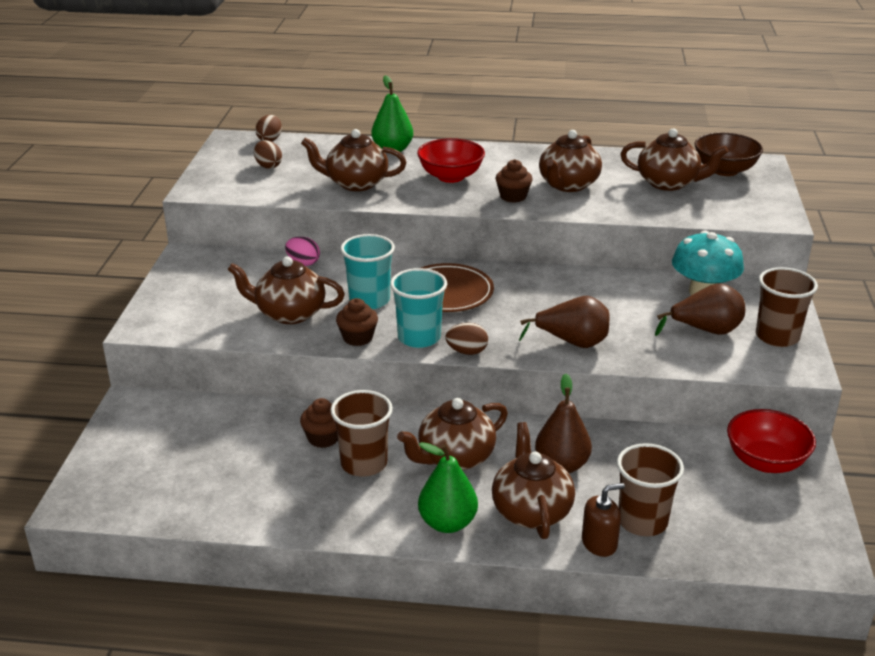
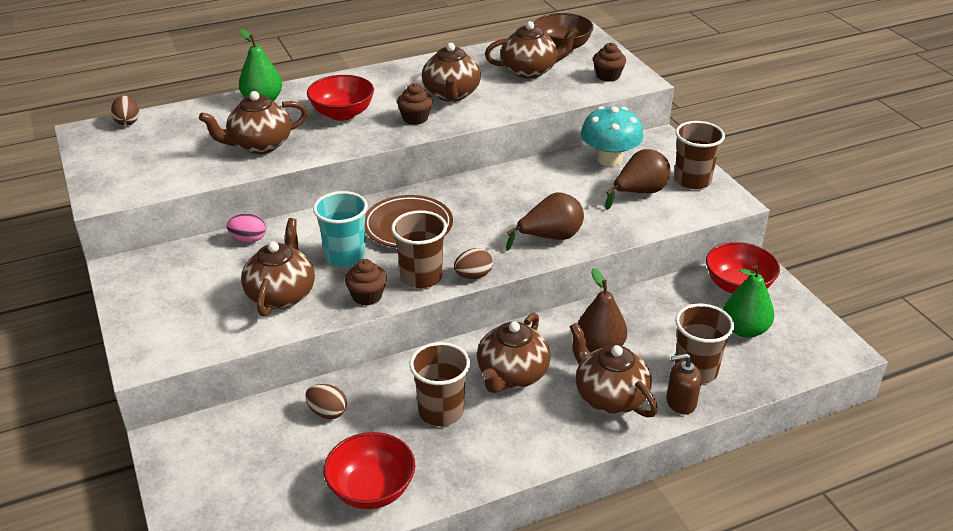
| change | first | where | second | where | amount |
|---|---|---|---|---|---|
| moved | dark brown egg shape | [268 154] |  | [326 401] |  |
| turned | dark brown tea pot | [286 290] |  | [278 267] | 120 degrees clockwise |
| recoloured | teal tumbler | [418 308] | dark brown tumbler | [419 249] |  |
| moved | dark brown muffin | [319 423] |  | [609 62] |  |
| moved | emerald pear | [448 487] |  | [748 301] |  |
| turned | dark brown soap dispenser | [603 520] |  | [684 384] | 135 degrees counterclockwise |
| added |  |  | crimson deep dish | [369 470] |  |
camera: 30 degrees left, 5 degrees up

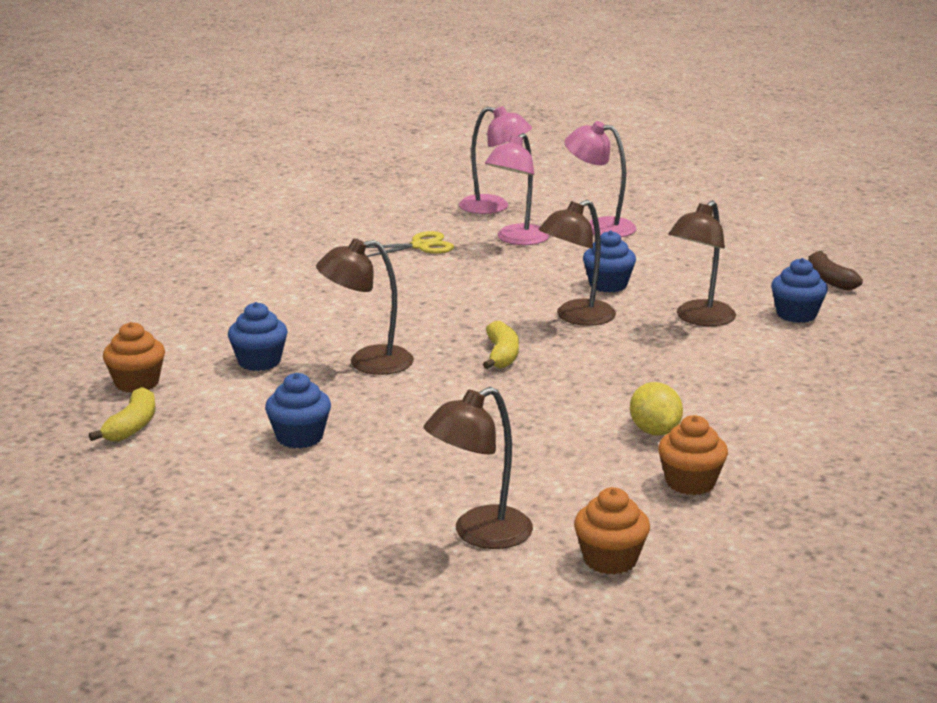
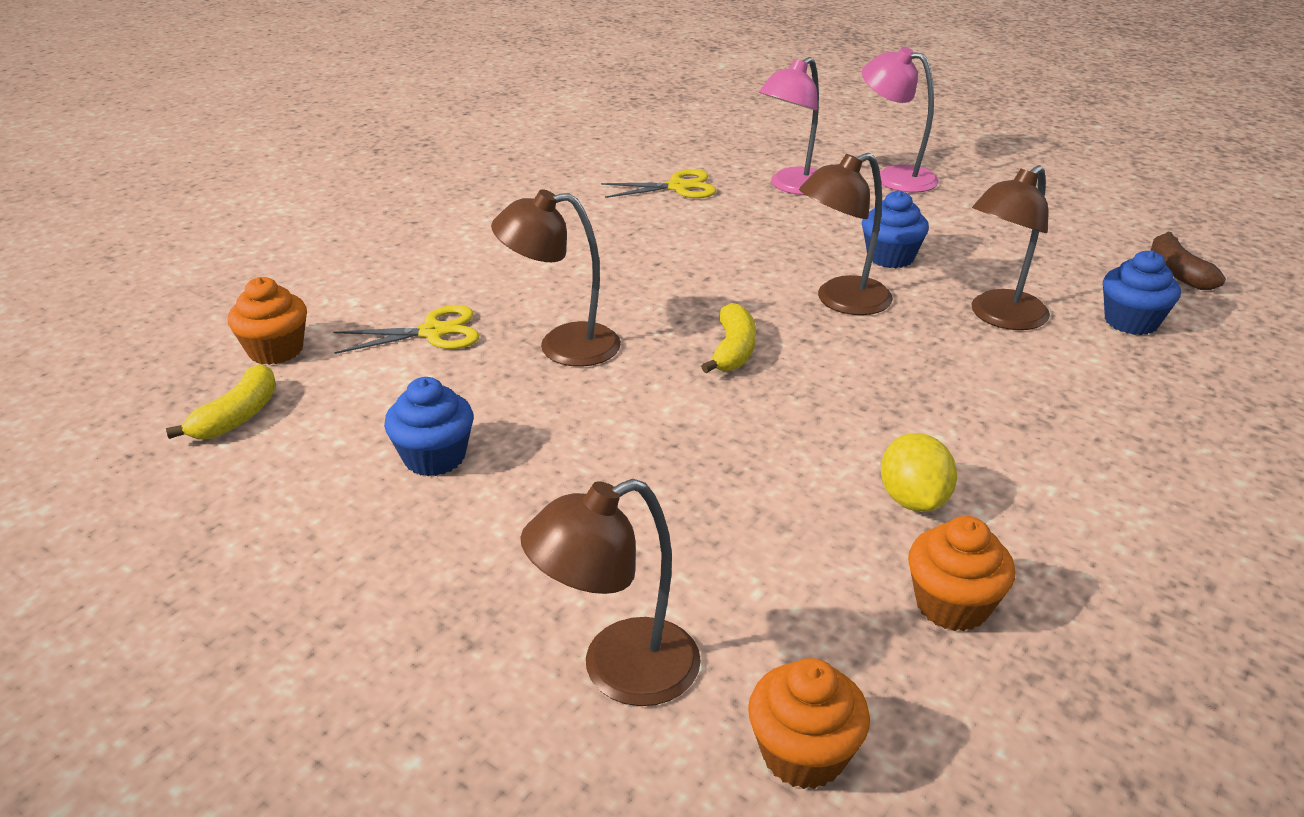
| change | first | where | second | where | amount |
|---|---|---|---|---|---|
| removed | pink lamp | [495 160] |  |  |  |
| replaced | royal blue muffin | [258 336] | bright yellow shears | [406 329] |  |
camera: 10 degrees right, 10 degrees up

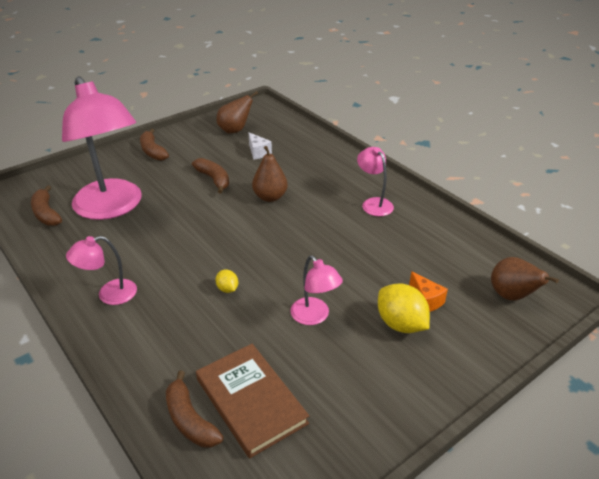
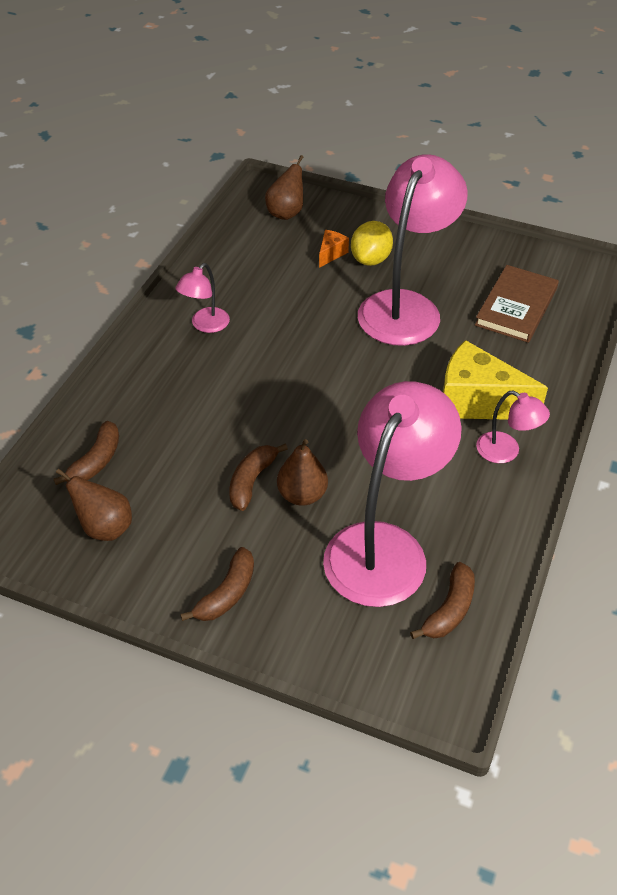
| change | first | where | second | where | amount |
|---|---|---|---|---|---|
| removed | snow-white piece of cheese | [260 146] |  |  |  |
| moved | dark brown pear | [270 174] |  | [302 472] |  |
| resized | pink lamp | [316 290] |  | [413 250] | x2.20 |
| removed | bright yellow toy lemon | [227 281] |  |  |  |
| moved | dark brown banana fruit | [195 408] |  | [86 453] |  |
| added |  |  | bright yellow piece of cheese | [495 380] |  |
camera: 120 degrees left, 10 degrees up

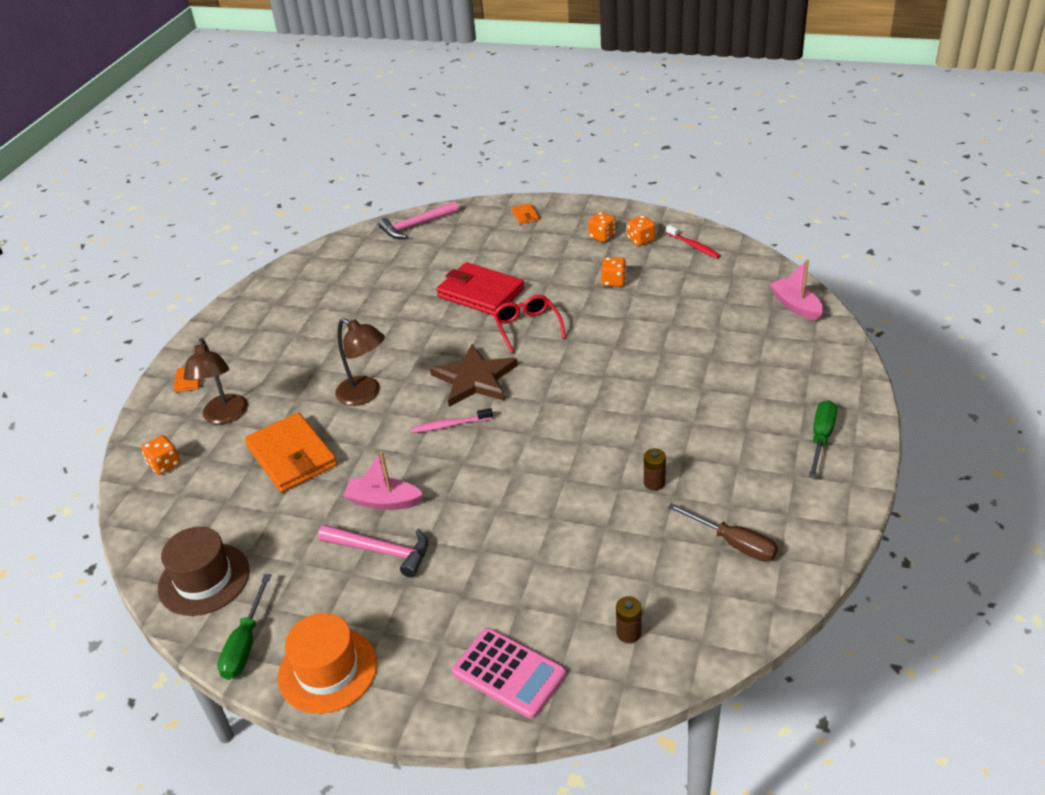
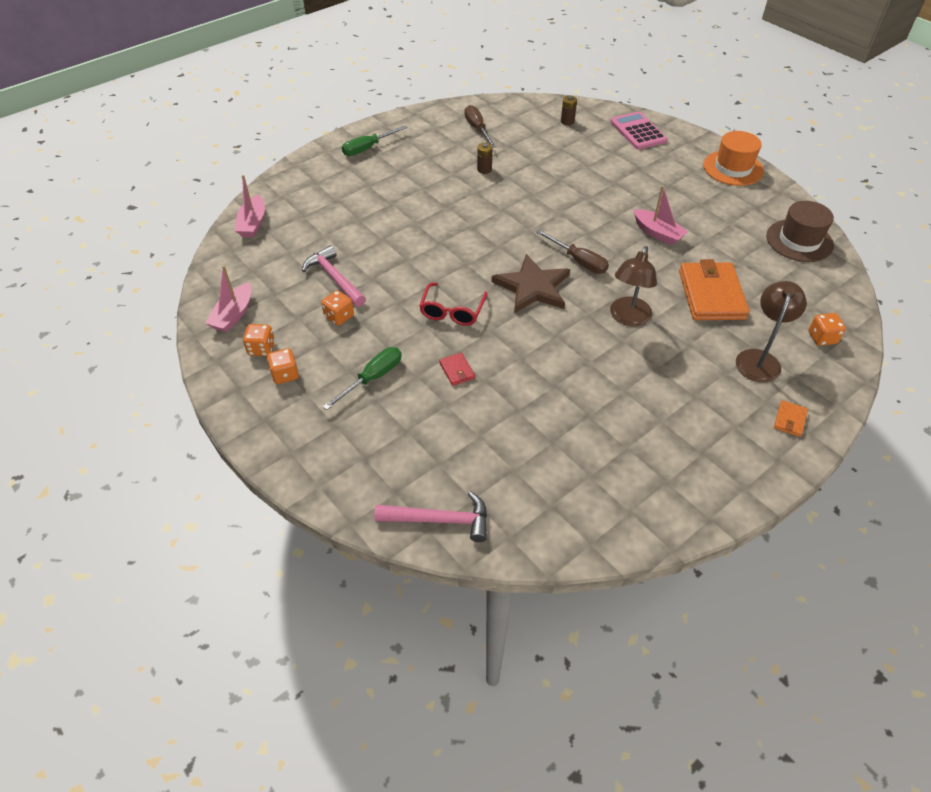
| change | first | where | second | where | amount |
|---|---|---|---|---|---|
| removed | bright orange wallet | [525 213] |  |  |  |
| replaced | crimson dental brush | [693 242] | pink boat | [228 299] |  |
| resized | crimson wallet | [480 288] |  | [457 369] | x0.43 |
| turned | dark brown lamp | [360 362] |  | [633 286] | 135 degrees counterclockwise |
| replaced | pink dental brush | [452 420] | dark brown flat screwdriver | [572 252] |  |
| moved | pink hammer | [373 551] |  | [334 276] |  |
| moved | emerald flat screwdriver | [244 627] |  | [362 378] |  |
camera: 150 degrees left, 10 degrees up

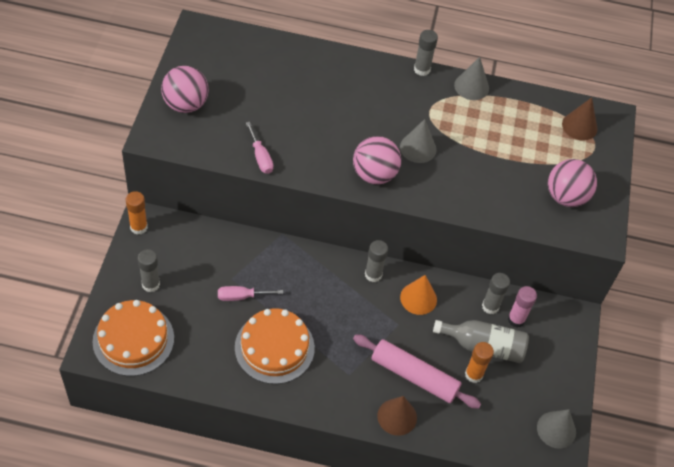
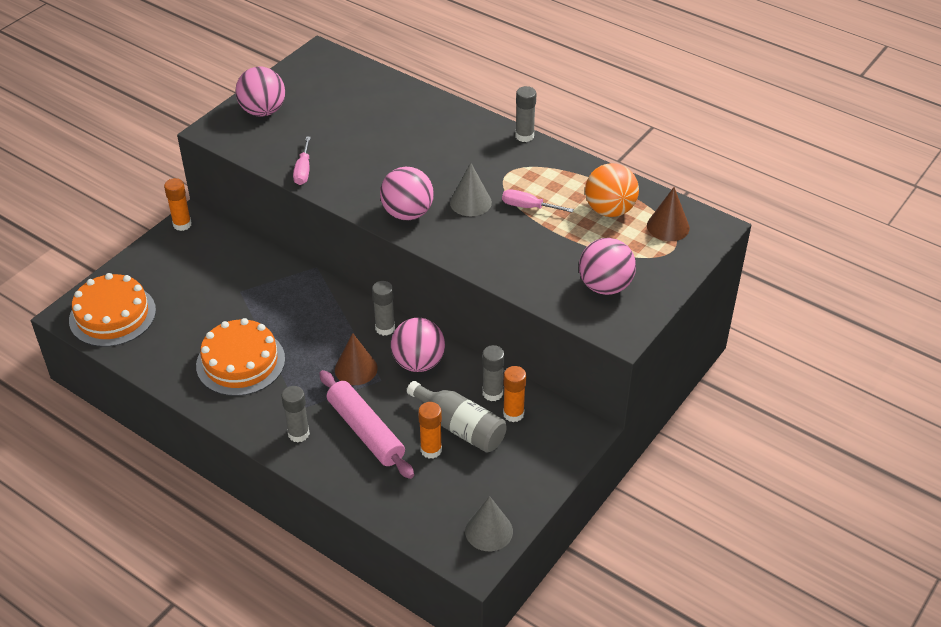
| change | first | where | second | where | amount |
|---|---|---|---|---|---|
| removed | grey cone shape | [471 78] |  |  |  |
| moved | grey glue stick | [149 270] |  | [295 414] |  |
| replaced | bright orange cone shape | [418 295] | pink play ball | [418 345] |  |
| moved | pink flat screwdriver | [250 293] |  | [538 201] |  |
| recoloured | pink glue stick | [522 307] | bright orange glue stick | [514 394] |  |
| moved | dark brown cone shape | [397 416] |  | [356 359] |  |
| added |  |  | bright orange play ball | [612 190] |  |
camera: 30 degrees right, 10 degrees down

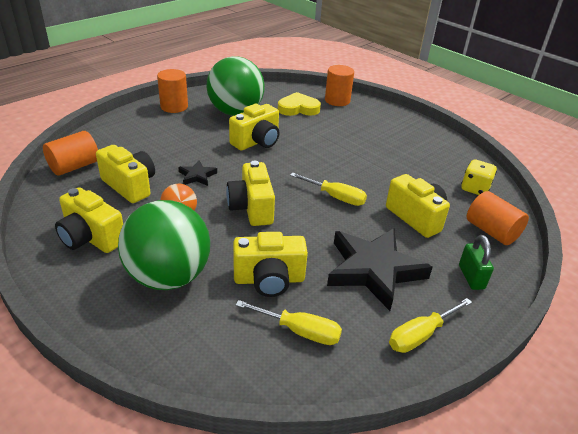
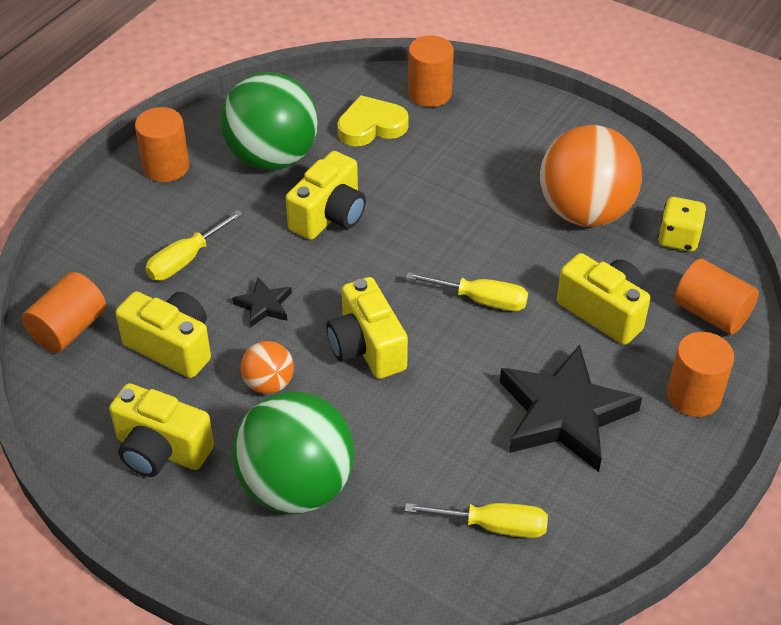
| change | first | where | second | where | amount |
|---|---|---|---|---|---|
| removed | bright yellow camera | [270 264] |  |  |  |
| replaced | emerald lock | [476 262] | bright orange cylinder shape | [700 374] |  |
| moved | bright yellow flat screwdriver | [430 325] |  | [194 245] |  |
| added |  |  | bright orange play ball | [591 176] |  |
camera: 10 degrees left, 10 degrees up

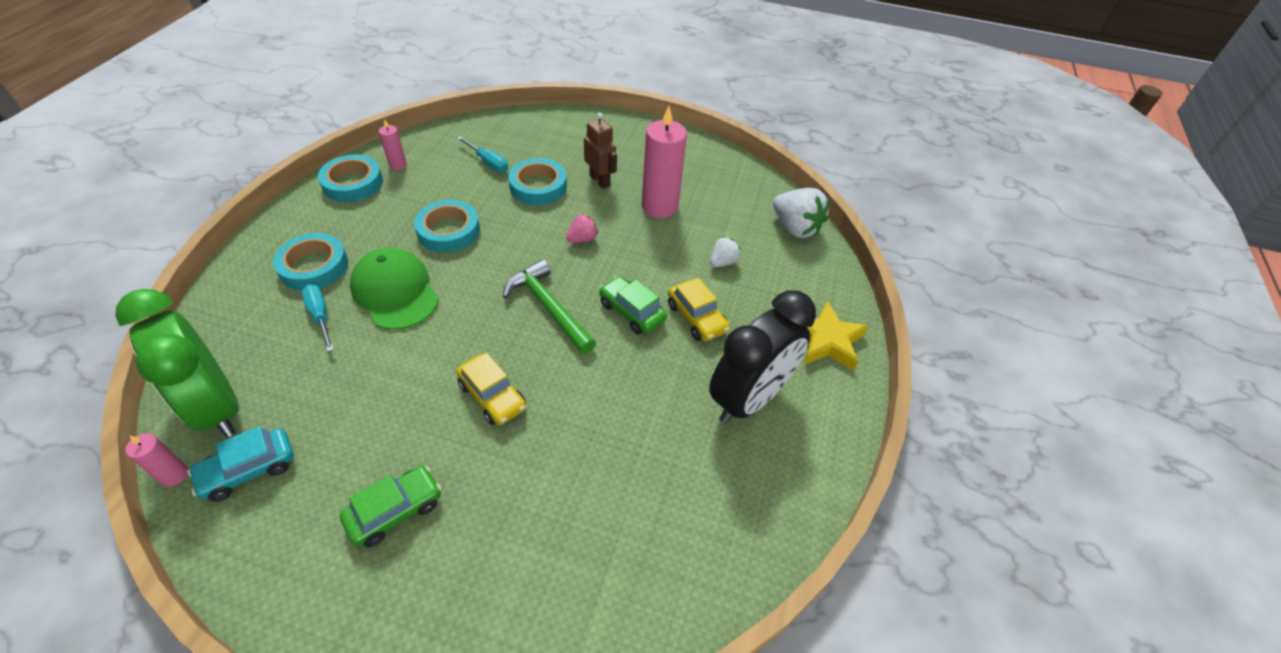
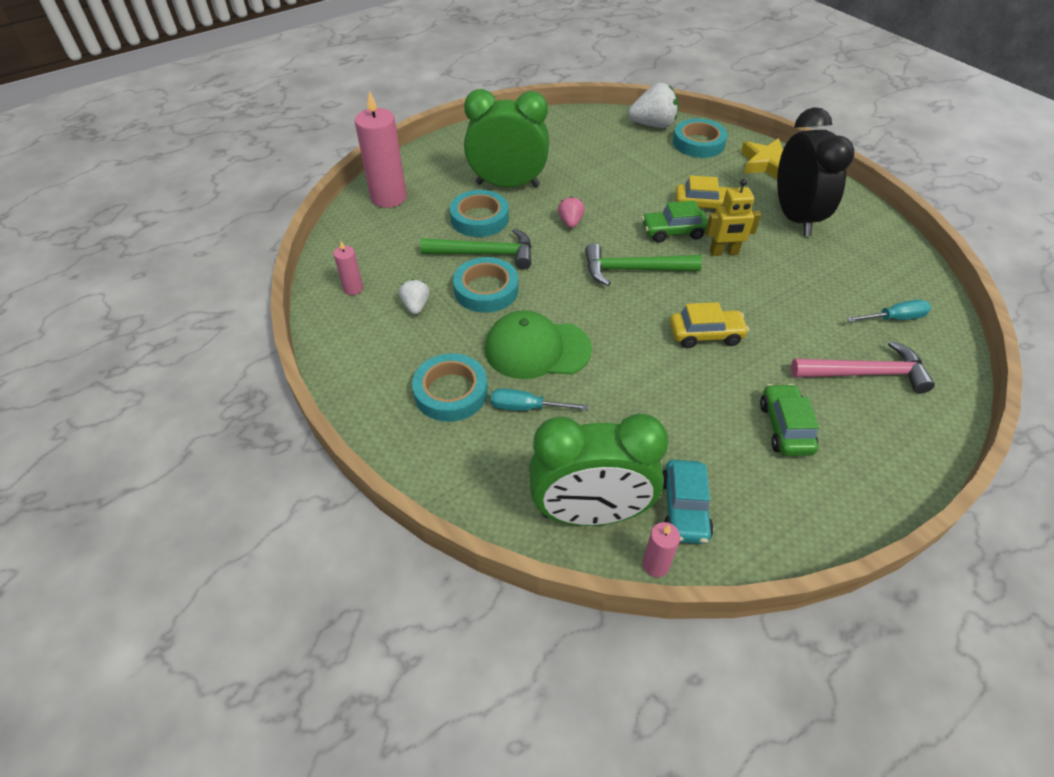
| change | first | where | second | where | amount |
|---|---|---|---|---|---|
| moved | pink pillar candle | [664 162] |  | [381 149] |  |
| replaced | dark brown robot figure | [600 150] | emerald clock | [506 138] |  |
| moved | teal flat screwdriver | [482 154] |  | [888 311] |  |
| moved | teal tape | [350 178] |  | [700 138] |  |
| moved | snow-white berry | [725 252] |  | [414 296] |  |
| added |  |  | bright yellow robot figure | [733 217] |  |
| added |  |  | emerald hammer | [476 249] |  |
| added |  |  | pink hammer | [863 367] |  |
camera: 50 degrees left, 0 degrees up

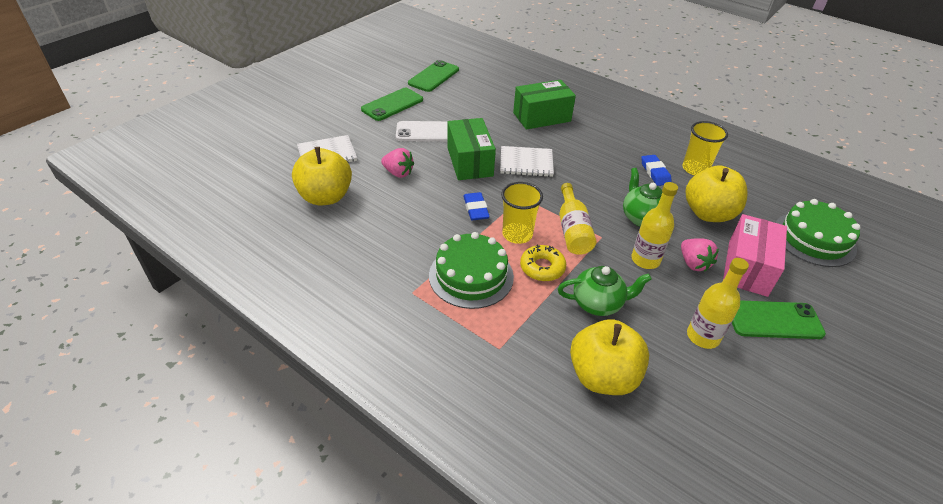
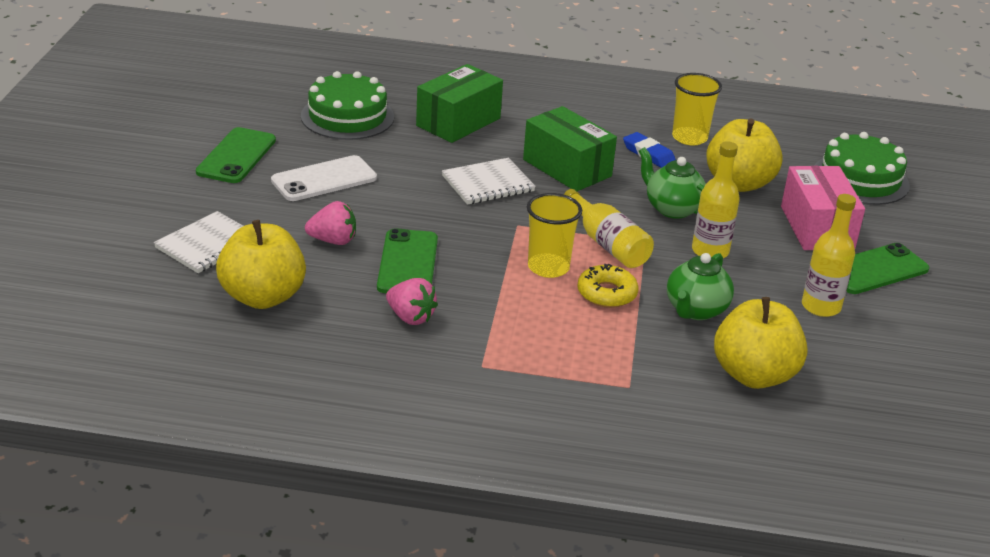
| change | first | where | second | where | amount |
|---|---|---|---|---|---|
| moved | emerald mobile phone | [433 76] |  | [407 260] |  |
| moved | emerald package | [471 149] |  | [570 148] |  |
| removed | royal blue pencil eraser | [476 206] |  |  |  |
| moved | emerald layer cake | [471 270] |  | [347 105] |  |
| moved | pink berry | [700 255] |  | [412 301] |  |
| turned | emerald tea pot | [605 291] |  | [700 286] | 150 degrees clockwise |
camera: 30 degrees left, 10 degrees down

